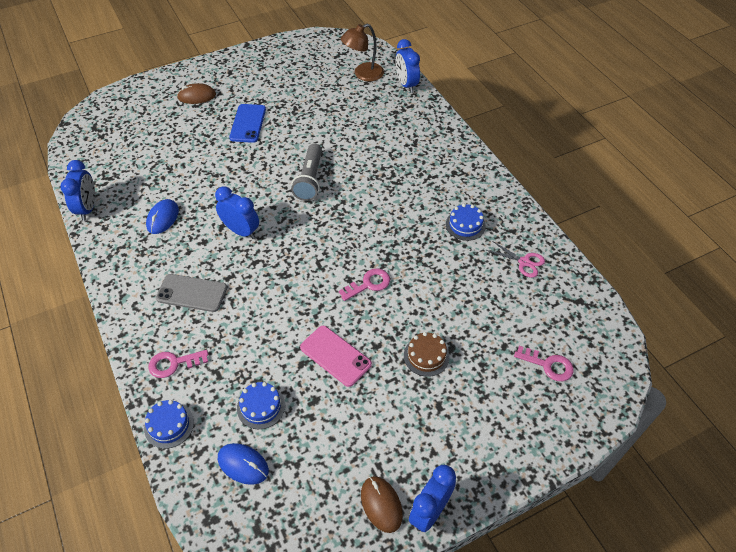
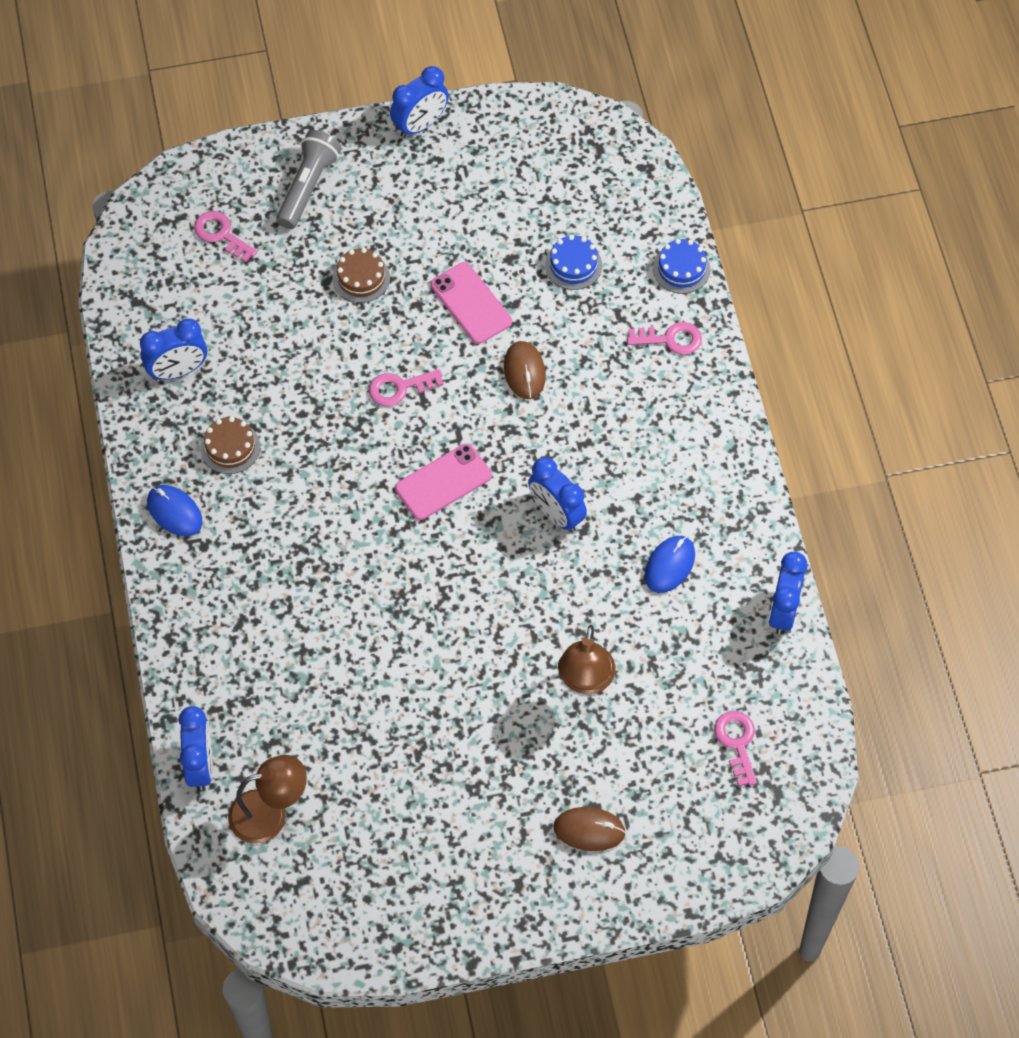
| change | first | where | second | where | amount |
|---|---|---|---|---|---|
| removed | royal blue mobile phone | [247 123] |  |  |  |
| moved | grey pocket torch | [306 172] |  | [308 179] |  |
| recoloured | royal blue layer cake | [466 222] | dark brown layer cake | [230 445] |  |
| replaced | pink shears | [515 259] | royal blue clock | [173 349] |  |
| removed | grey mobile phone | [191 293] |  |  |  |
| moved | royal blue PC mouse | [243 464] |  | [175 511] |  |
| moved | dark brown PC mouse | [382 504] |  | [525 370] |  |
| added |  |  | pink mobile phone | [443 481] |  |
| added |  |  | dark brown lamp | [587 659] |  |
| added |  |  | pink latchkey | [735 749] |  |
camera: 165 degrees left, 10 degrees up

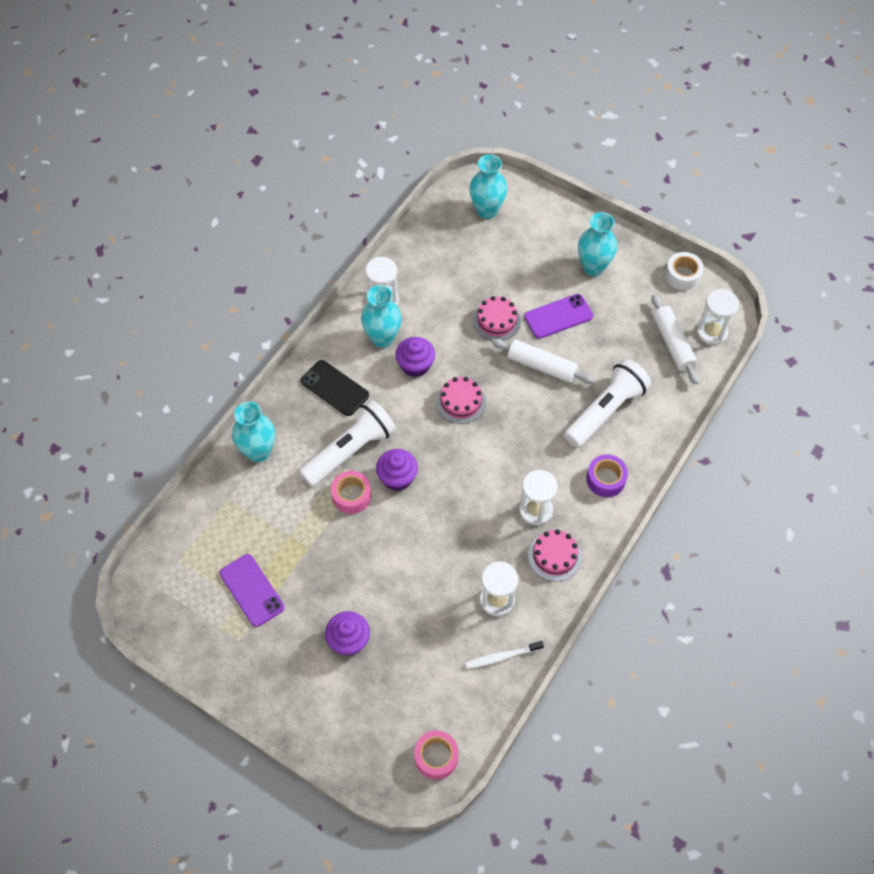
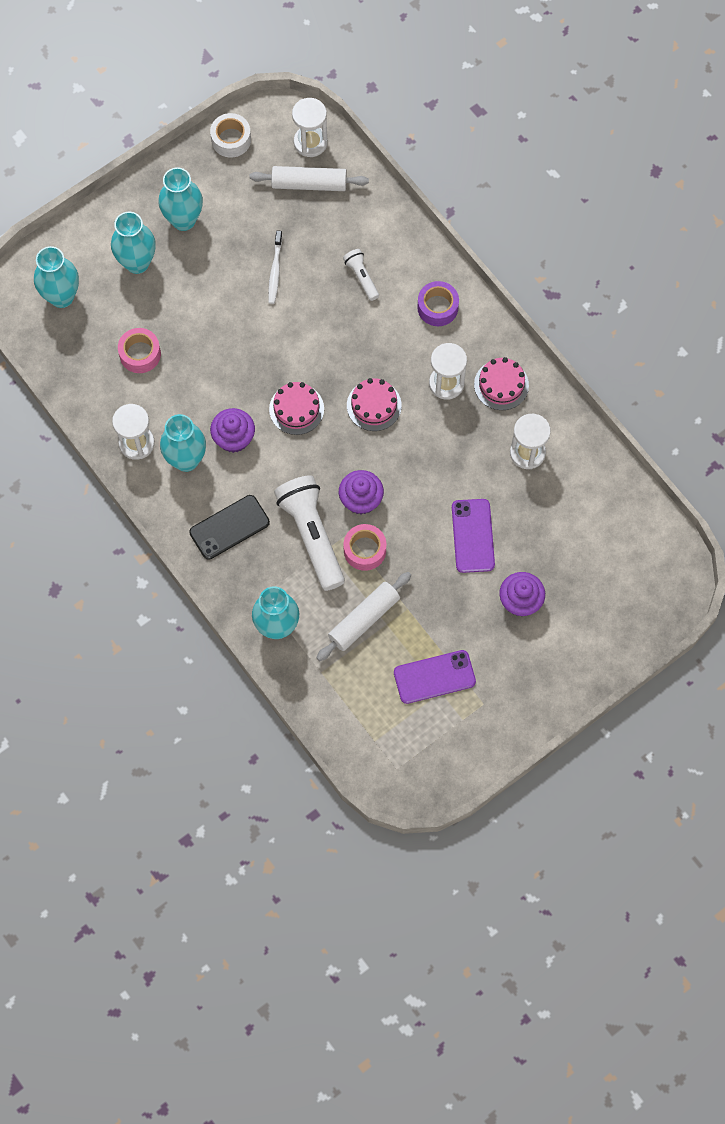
| change | first | where | second | where | amount |
|---|---|---|---|---|---|
| moved | royal purple mobile phone | [558 316] |  | [473 536] |  |
| moved | pink layer cake | [497 318] |  | [374 404] |  |
| moved | snow-white rolling pin | [543 361] |  | [363 616] |  |
| resized | snow-white pocket torch | [607 403] |  | [361 275] | x0.48 |
| moved | snow-white dental brush | [504 655] |  | [275 267] |  |
| moved | pink tape | [436 755] |  | [139 350] |  |
| added |  |  | teal flower vase | [133 242] |  |
camera: 70 degrees left, 10 degrees up

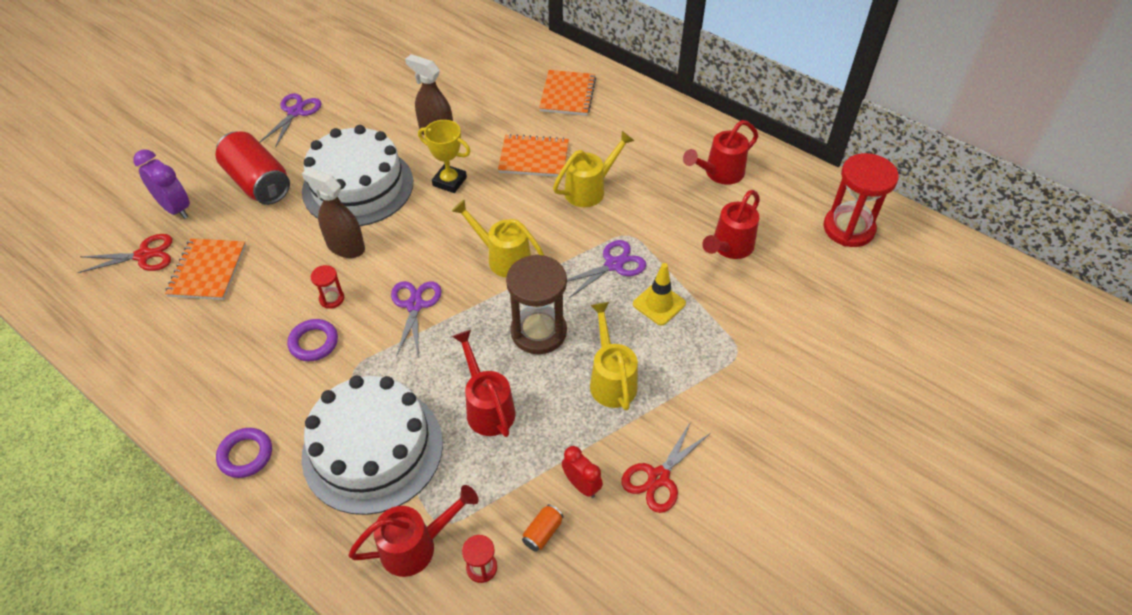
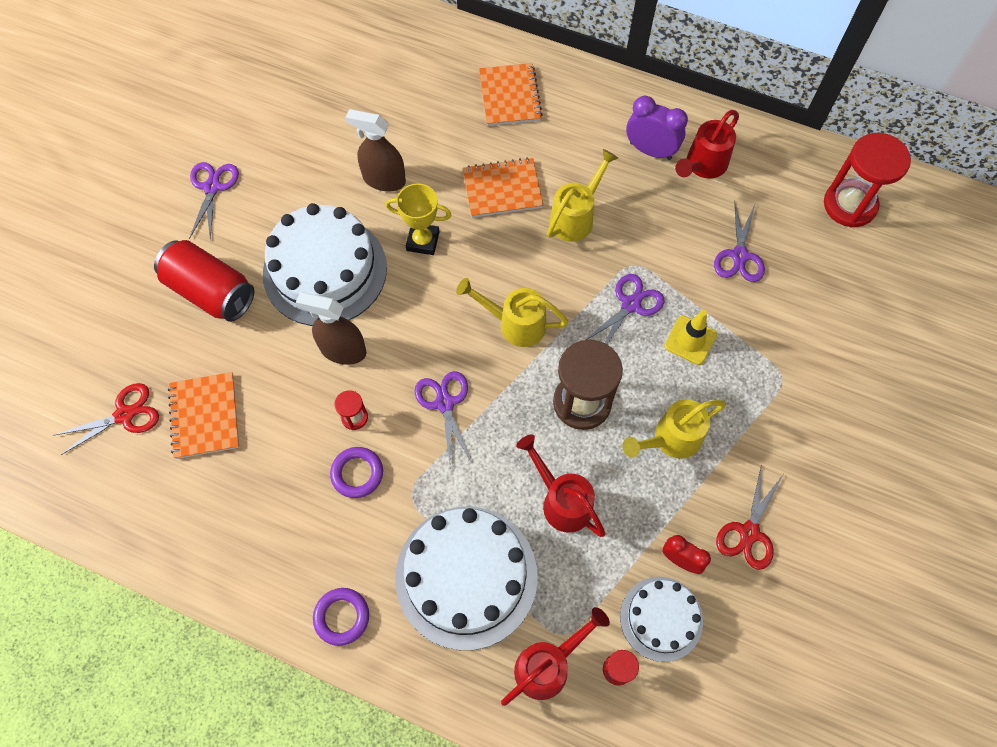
| change | first | where | second | where | amount |
|---|---|---|---|---|---|
| moved | royal purple clock | [161 184] |  | [657 128] |  |
| replaced | crimson sprinkling can | [731 224] | royal purple shears | [739 242] |  |
| turned | bright yellow sprinkling can | [614 356] |  | [674 429] | 90 degrees counterclockwise |
| replaced | bright orange soda can | [543 528] | snow-white layer cake | [661 619] |  |
camera: 15 degrees left, 15 degrees up

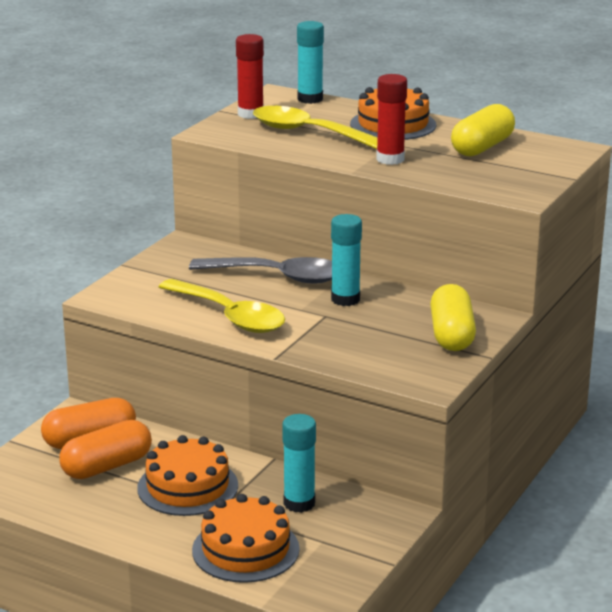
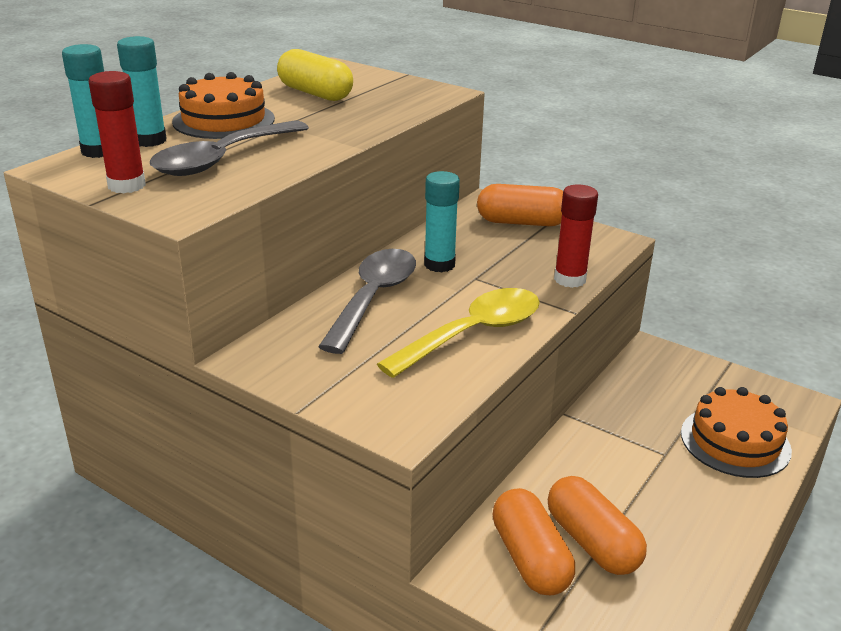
| change | first | where | second | where | amount |
|---|---|---|---|---|---|
| moved | crimson glue stick | [391 119] |  | [576 236] |  |
| recoloured | bright yellow teaspoon | [315 127] | grey teaspoon | [229 148] |  |
| recoloured | bright yellow pill shape | [453 317] | bright orange pill shape | [520 205] |  |
| moved | teal glue stick | [299 463] |  | [142 91] |  |
| removed | bright orange layer cake | [187 475] |  |  |  |
camera: 85 degrees left, 5 degrees up

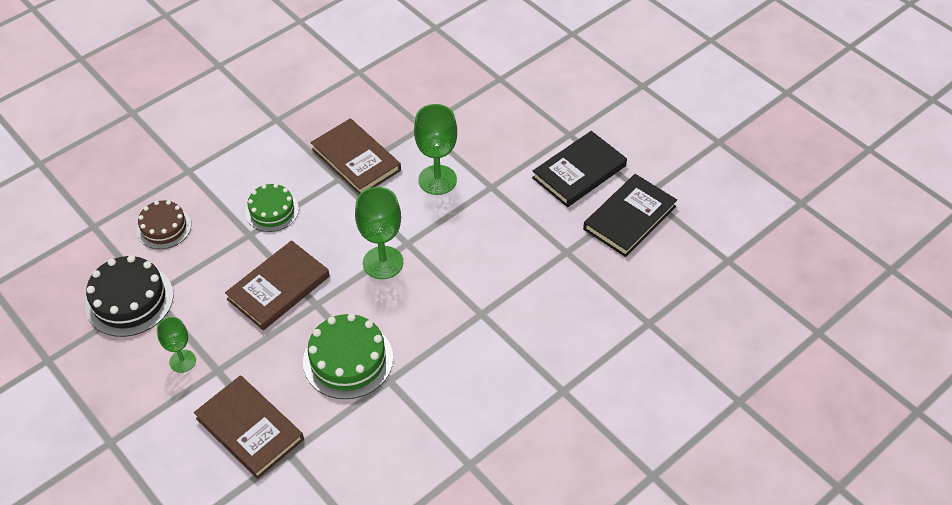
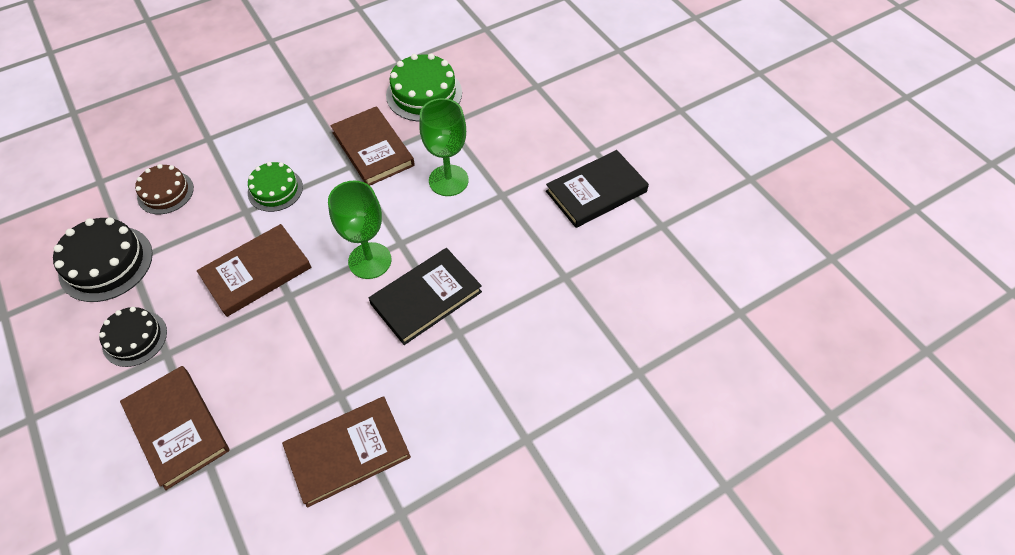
| change | first | where | second | where | amount |
|---|---|---|---|---|---|
| moved | jet-black hardback | [630 215] |  | [425 296] |  |
| moved | emerald layer cake | [348 356] |  | [424 88] |  |
| replaced | emerald wine glass | [176 345] | jet-black layer cake | [133 337] |  |
| added |  |  | dark brown hardback | [346 452] |  |
camera: 10 degrees right, 5 degrees up

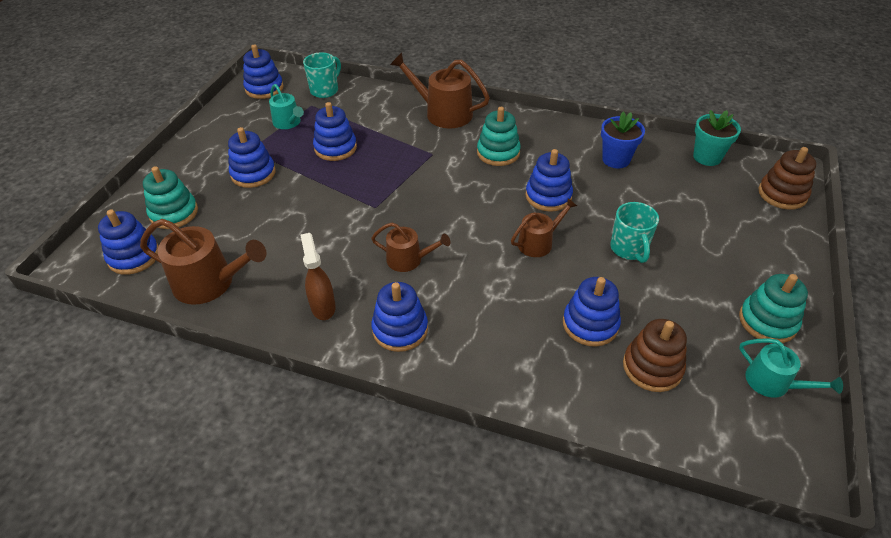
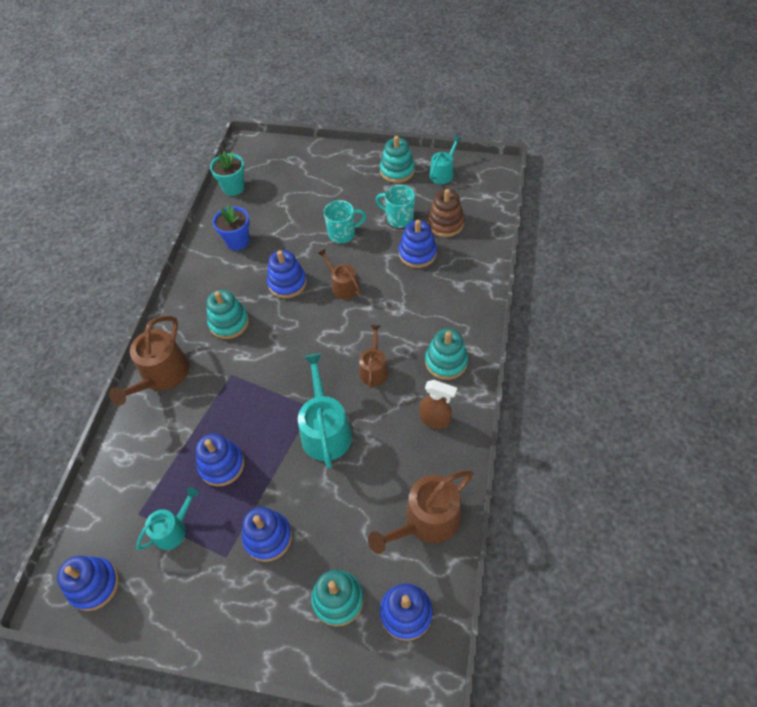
| change | first | where | second | where | amount |
|---|---|---|---|---|---|
| moved | teal mug | [322 75] |  | [395 206] |  |
| removed | dark brown stacking toy | [787 178] |  |  |  |
| turned | dark brown sprinkling can | [203 262] |  | [421 512] | 135 degrees counterclockwise |
| turned | dark brown spray cleaner | [318 276] |  | [438 404] | 135 degrees counterclockwise |
| recoloured | royal blue stacking toy | [399 317] | teal stacking toy | [446 354] |  |
| added |  |  | teal sprinkling can | [325 411] |  |
camera: 95 degrees left, 10 degrees up

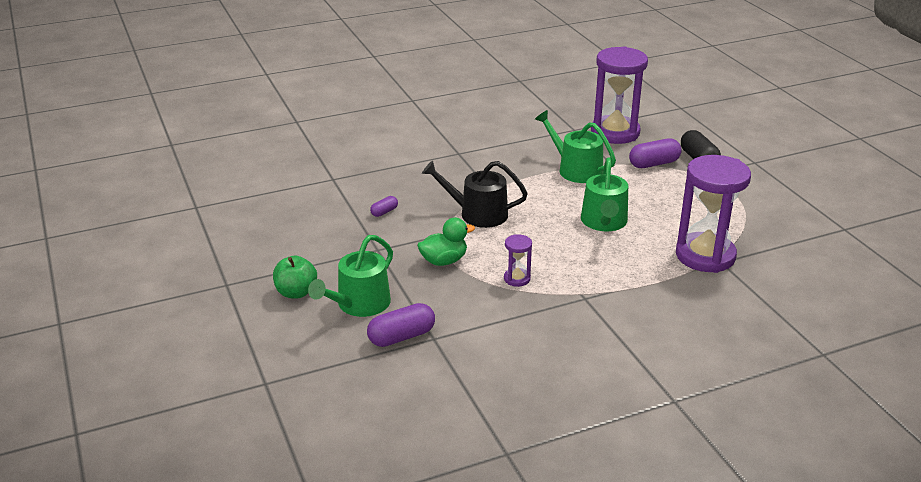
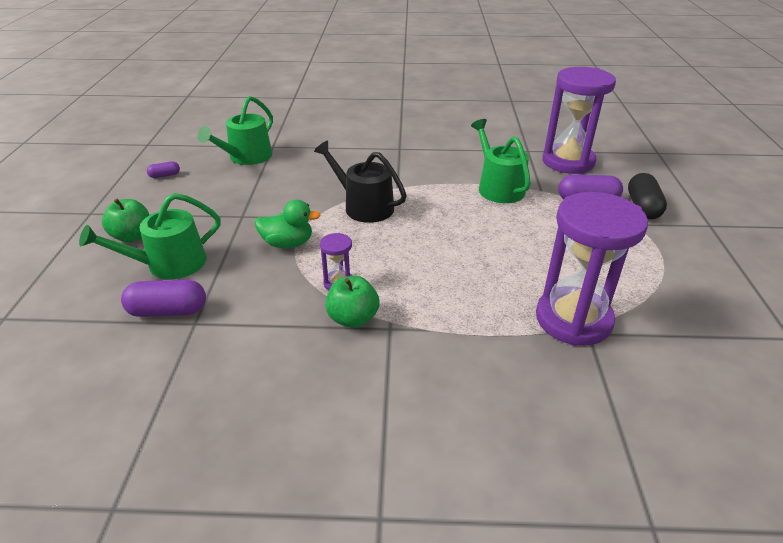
| change | first | where | second | where | amount |
|---|---|---|---|---|---|
| moved | emerald sprinkling can | [604 194] |  | [235 130] |  |
| moved | royal purple pill shape | [384 206] |  | [163 169] |  |
| added |  |  | emerald toy apple | [353 302] |  |
camera: 25 degrees right, 5 degrees up

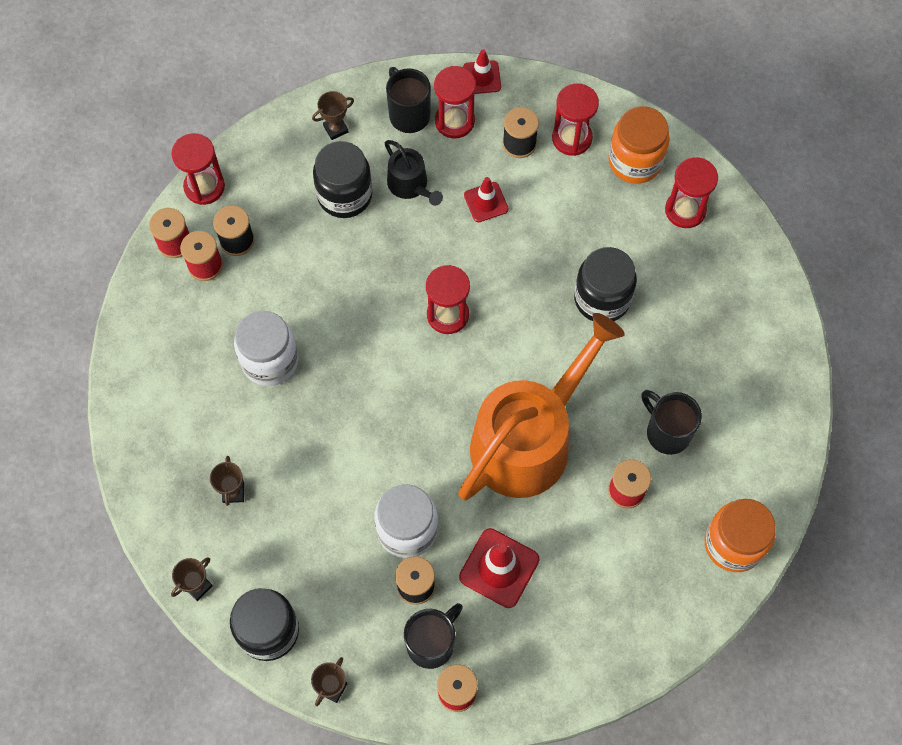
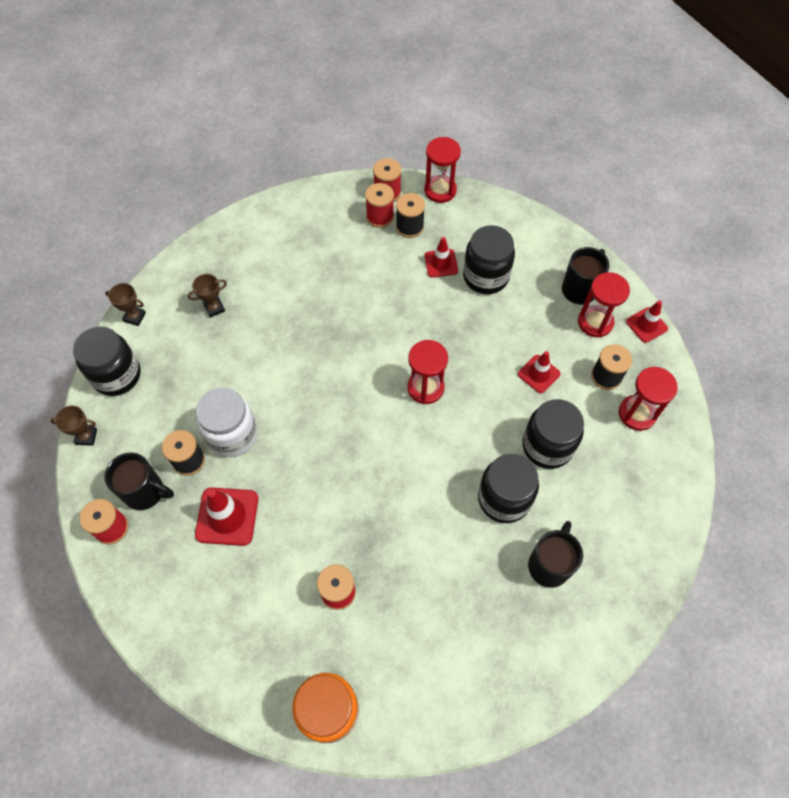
| change | first | where | second | where | amount |
|---|---|---|---|---|---|
| removed | dark brown trophy | [333 115] |  |  |  |
| removed | bright orange preserve jar | [639 145] |  |  |  |
| removed | jet-black sprinkling can | [414 173] |  |  |  |
| removed | crimson hourglass | [691 192] |  |  |  |
| removed | snow-white preserve jar | [266 348] |  |  |  |
| removed | bright orange sprinkling can | [541 407] |  |  |  |
| moved | jet-black mug | [671 422] |  | [555 554] |  |
| added |  |  | crimson traffic cone | [441 257] |  |
| added |  |  | jet-black preserve jar | [553 434] |  |
camera: 65 degrees right, 5 degrees down

